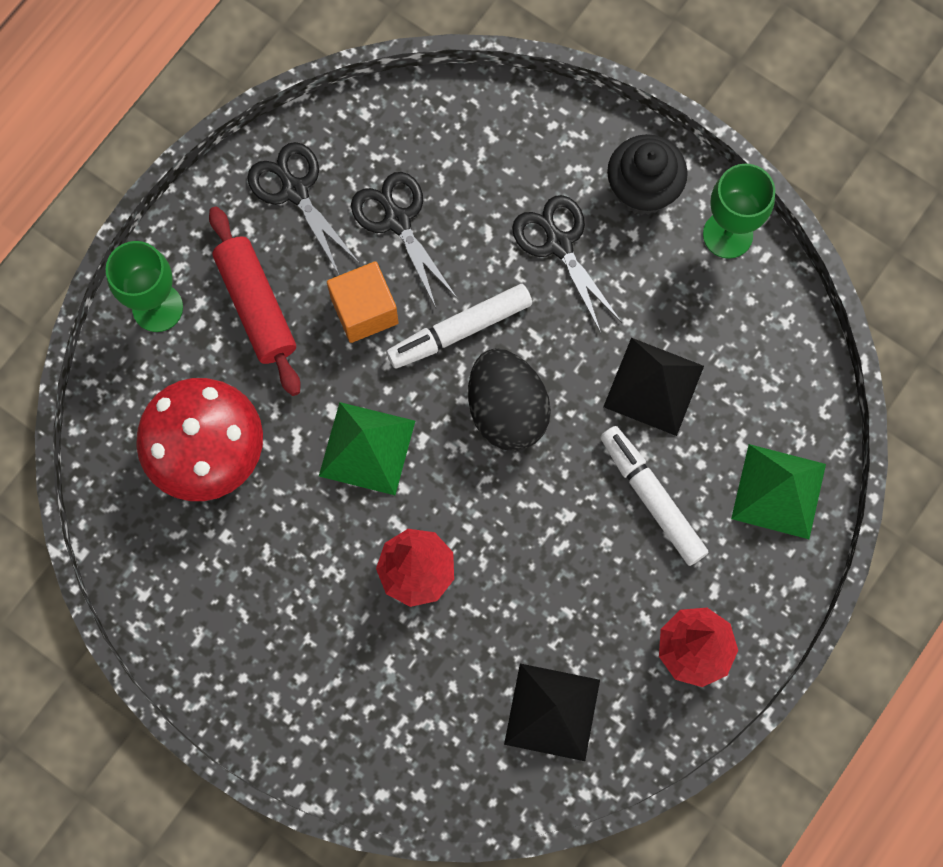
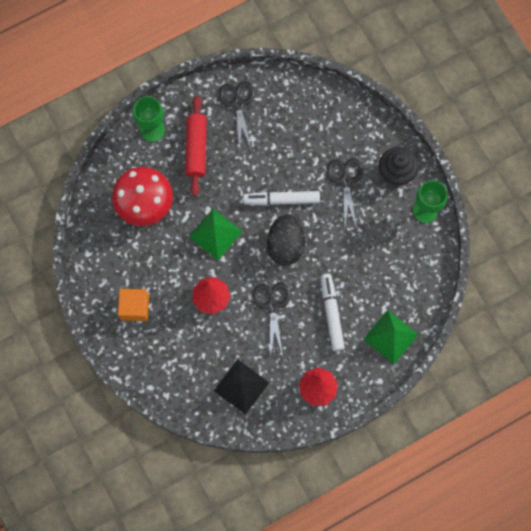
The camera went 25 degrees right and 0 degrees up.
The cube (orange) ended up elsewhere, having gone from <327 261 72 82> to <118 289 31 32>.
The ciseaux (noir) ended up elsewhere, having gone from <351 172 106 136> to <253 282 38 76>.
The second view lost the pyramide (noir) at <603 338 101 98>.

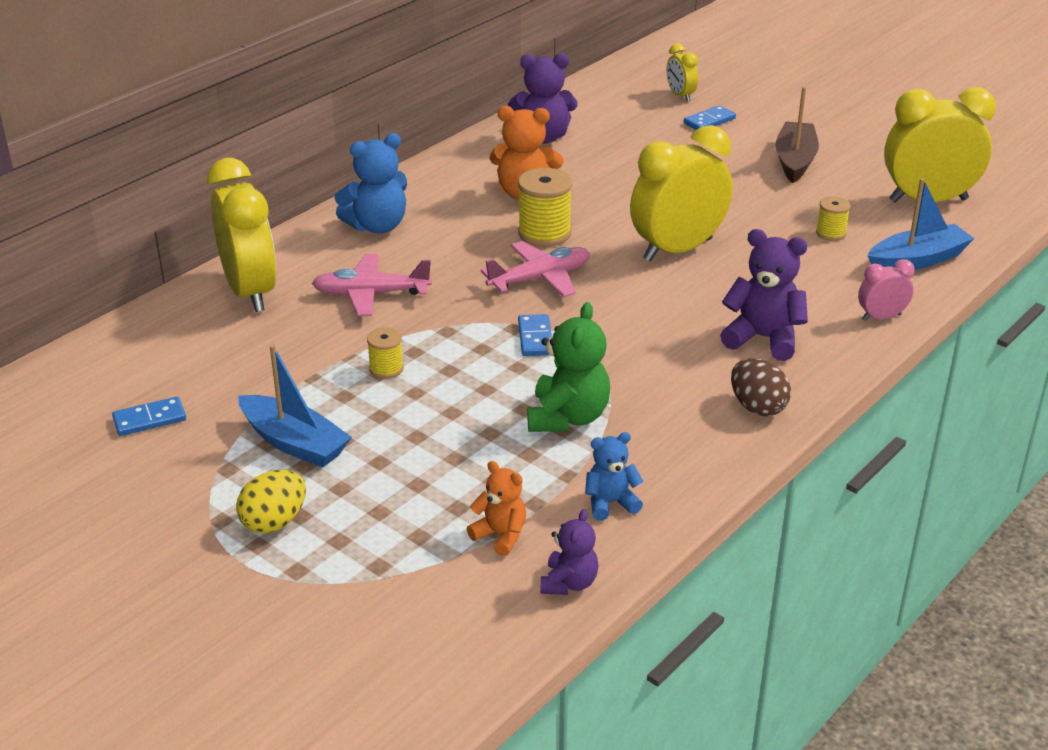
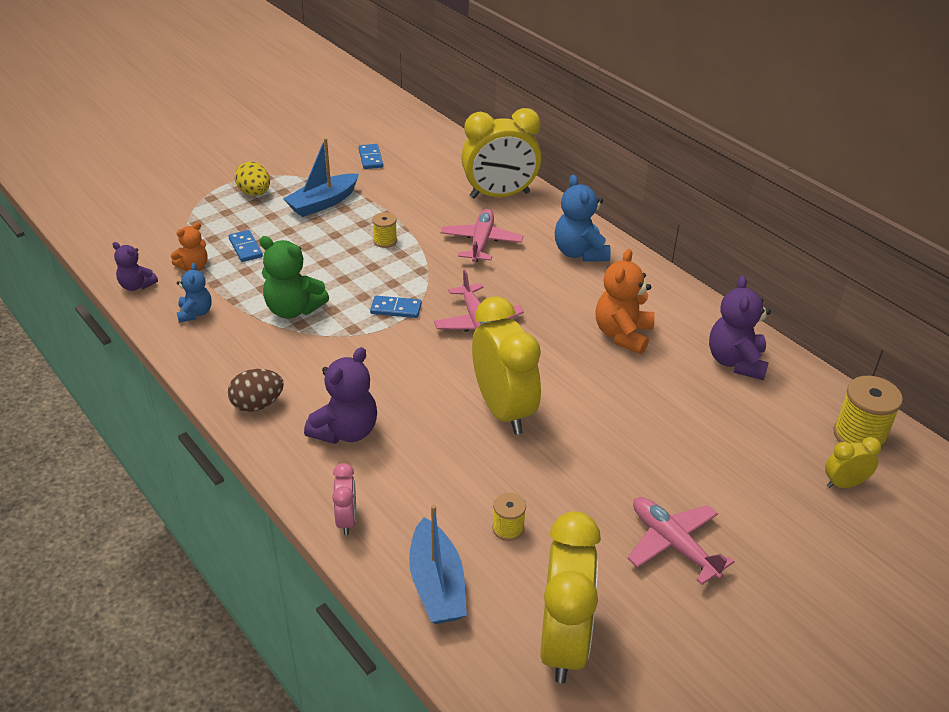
The camera went 100 degrees right and 5 degrees up.
The domino (bleu) ended up elsewhere, having gone from <684 105 52 25> to <228 230 35 32>.
Where the bateau (marron) stood at <775 87 44 96>, the avion (rose) came to stand at <628 497 107 88>.
The bobine (jaune) ended up elsewhere, having gone from <518 168 54 79> to <833 376 70 73>.

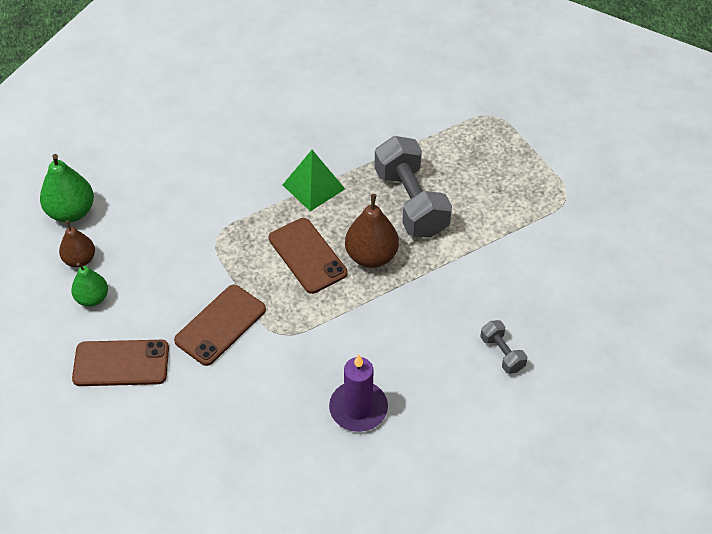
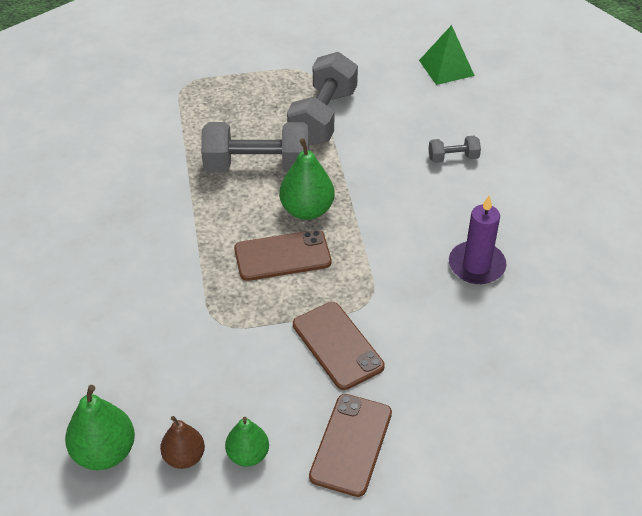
The camera went 70 degrees left and 5 degrees down.
What was the poire (marron) at <345 194 54 74> turned into the poire (vert) at <279 138 56 82>.
The second view gained the haltère (gris) at <287 52 71 94>.
The pyramide (vert) ended up elsewhere, having gone from <283 150 62 61> to <419 25 56 60>.

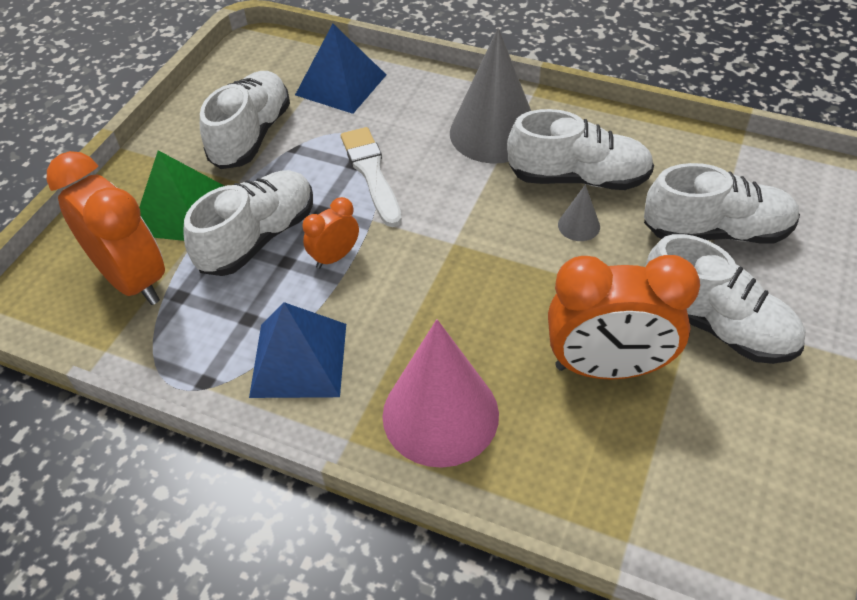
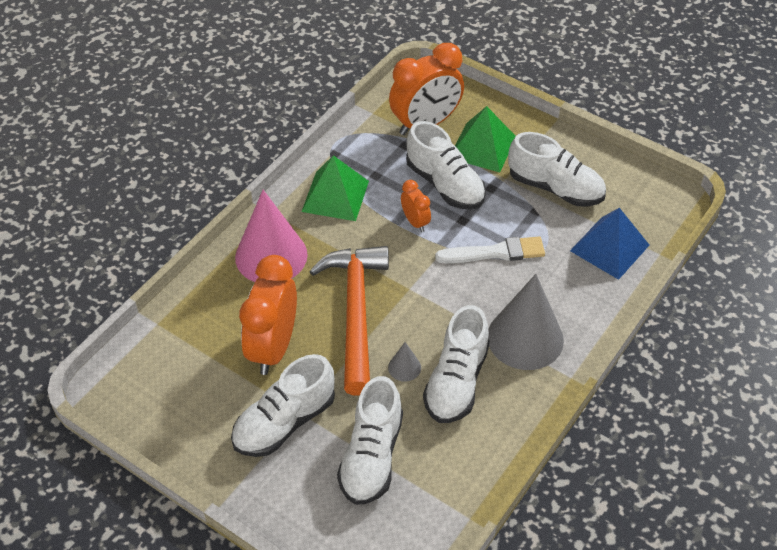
The camera went 100 degrees right and 0 degrees up.
What was the pyramide (bleu) at <249 302 97 96> turned into the pyramide (vert) at <301 155 68 66>.
The second view gained the marteau (orange) at <309 246 80 150>.

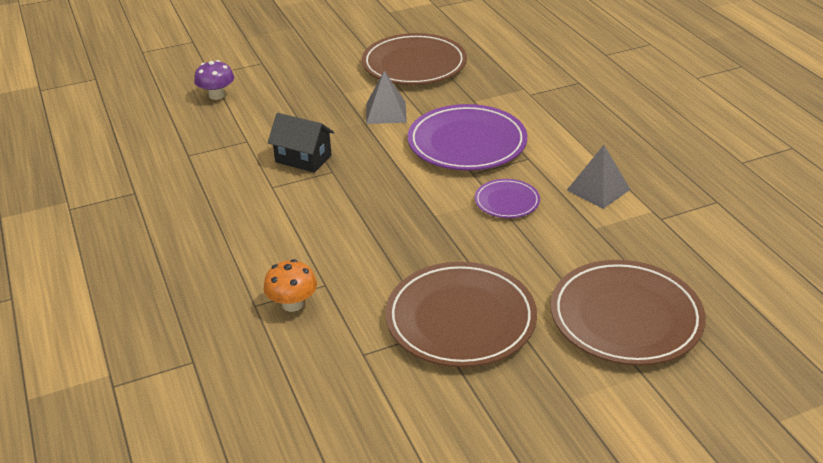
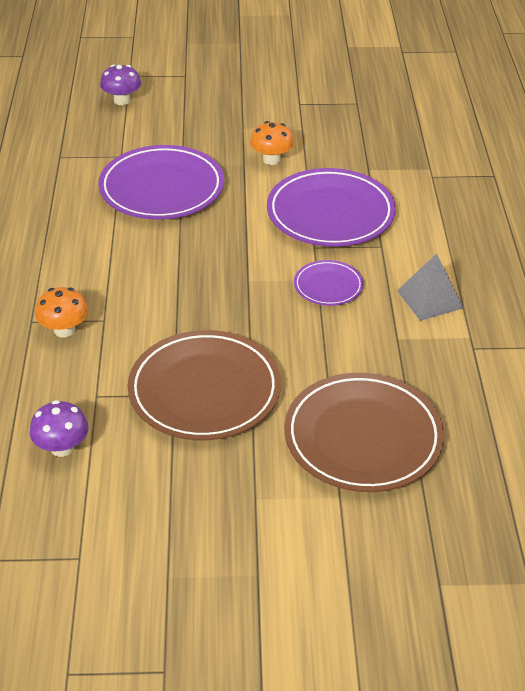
The camera went 20 degrees right and 5 degrees up.
The second view gained the champignon (violet) at <30 400 58 57>.
Where the maison (noir) stood at <268 113 66 60>, the assiette (violet) came to stand at <98 145 126 74>.
Where the pyramide (gris) stood at <366 71 41 53>, the champignon (orange) came to stand at <250 121 44 44>.
The second view lost the assiette (marron) at <362 33 105 52>.

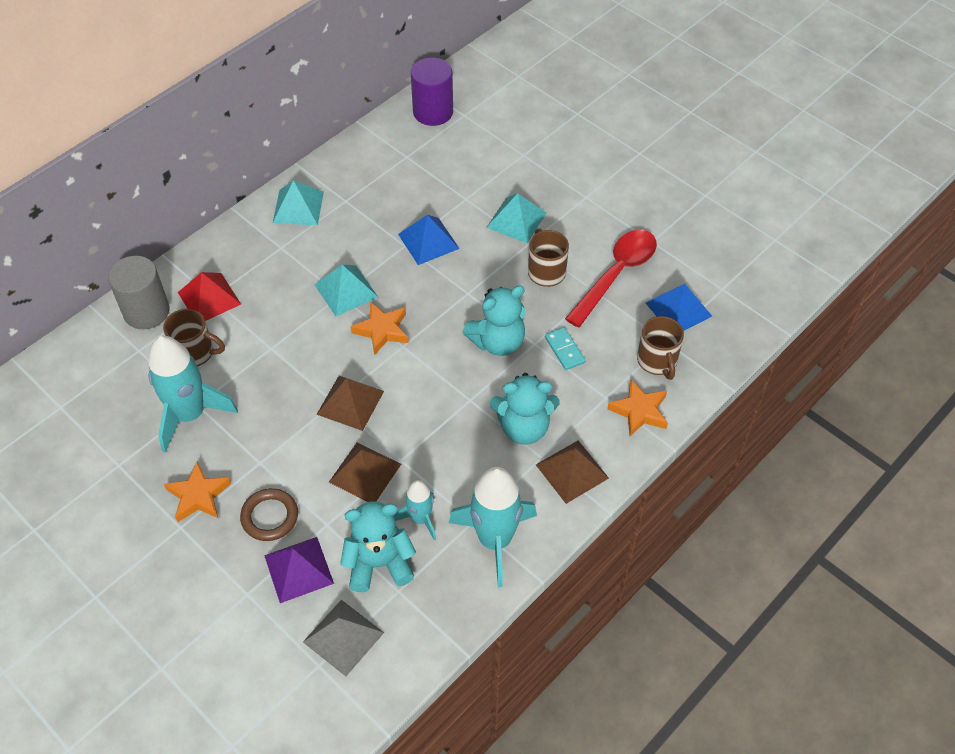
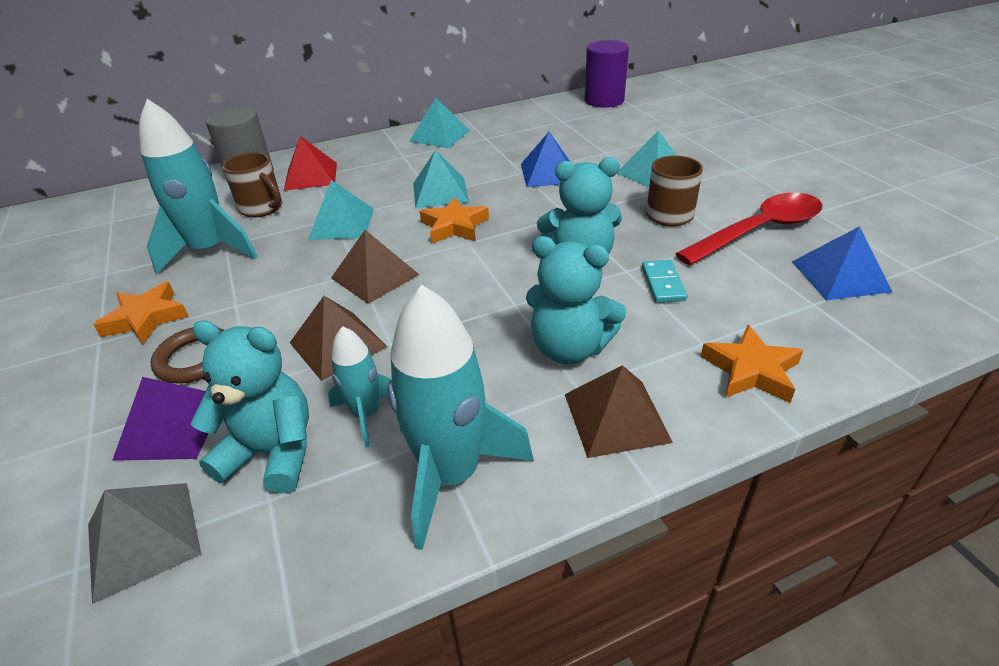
The camera went 25 degrees right and 15 degrees down.
The second view gained the pyramide (turquoise) at <308 180 66 60>.
The second view lost the tasse (marron) at <637 316 47 64>.

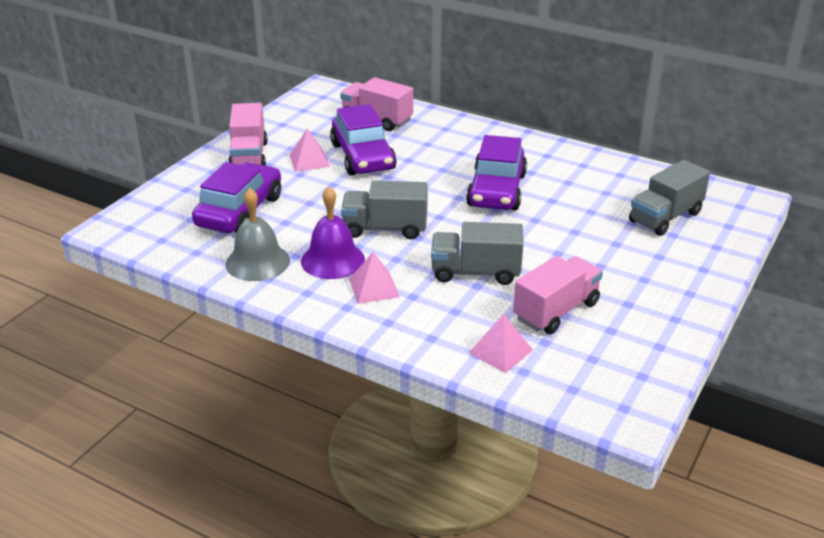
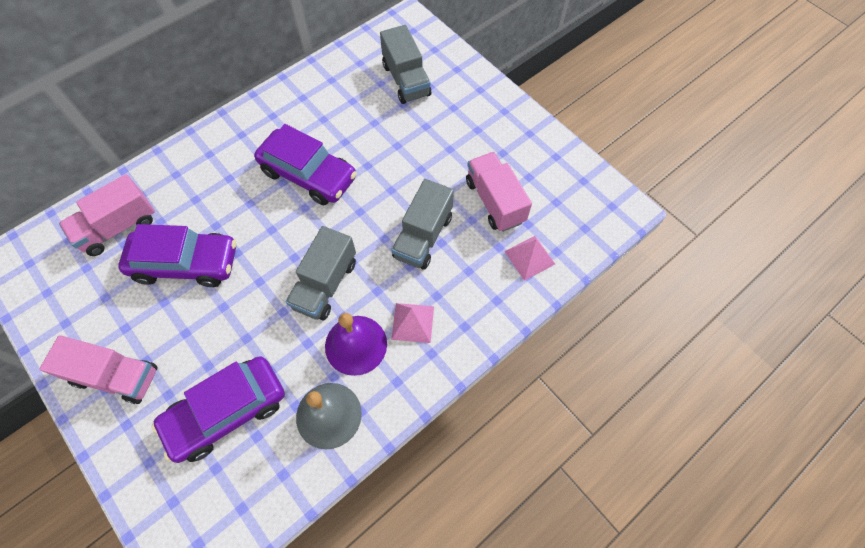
The camera went 70 degrees left and 30 degrees up.
The voiture (violet) at <192 162 89 71> ended up facing another way, 75 degrees counterclockwise from before.
The second view lost the pyramide (rose) at <290 128 40 44>.

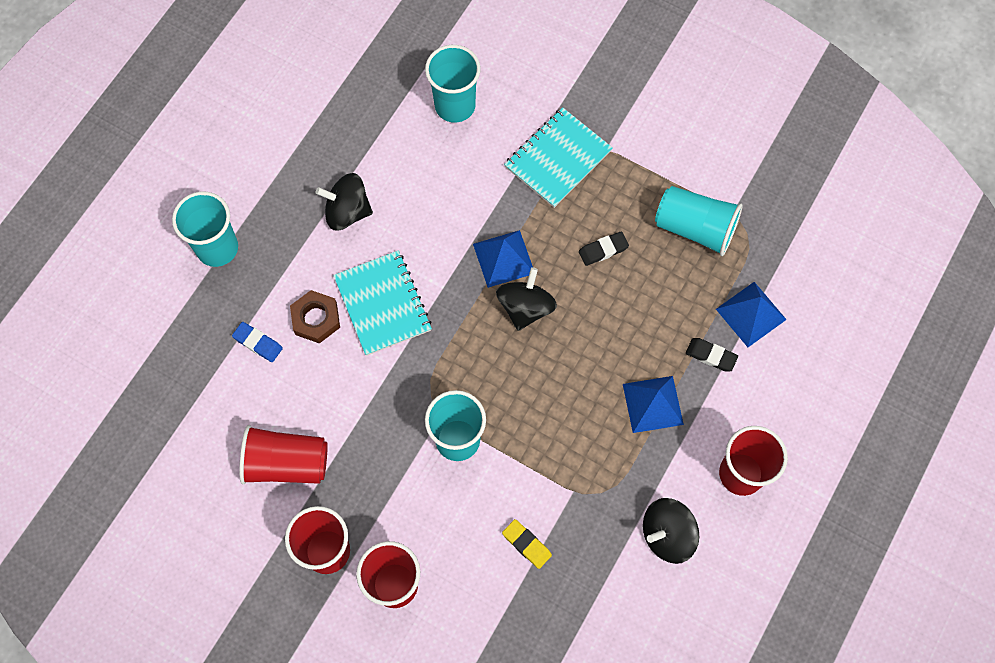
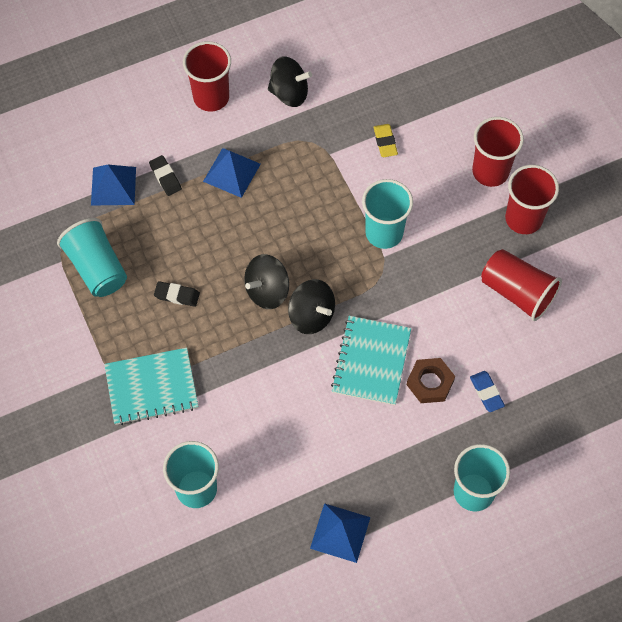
The camera went 145 degrees left and 5 degrees down.
The toupie (noir) ended up elsewhere, having gone from <316 173 57 58> to <288 279 47 55>.
The pyramide (bleu) ended up elsewhere, having gone from <473 230 60 58> to <310 503 61 60>.

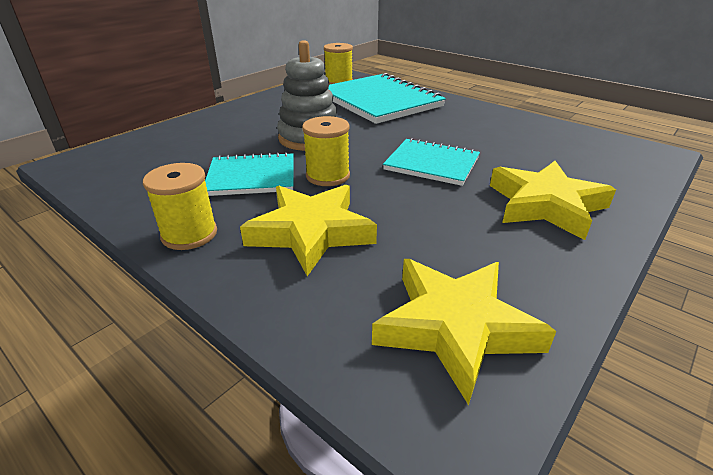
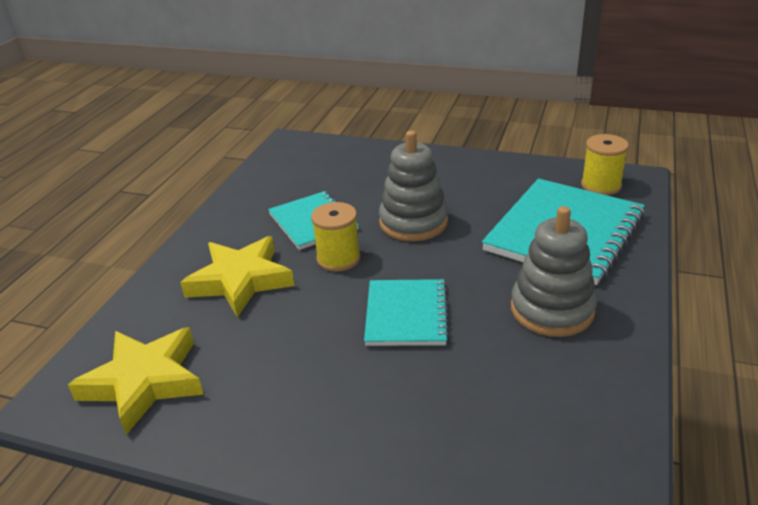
The camera went 70 degrees right and 0 degrees up.
The second view gained the jouet à empiler (gris) at <511 206 86 131>.
The second view lost the bobine (jaune) at <143 163 74 87>.
The second view lost the étoile (jaune) at <490 161 126 79>.

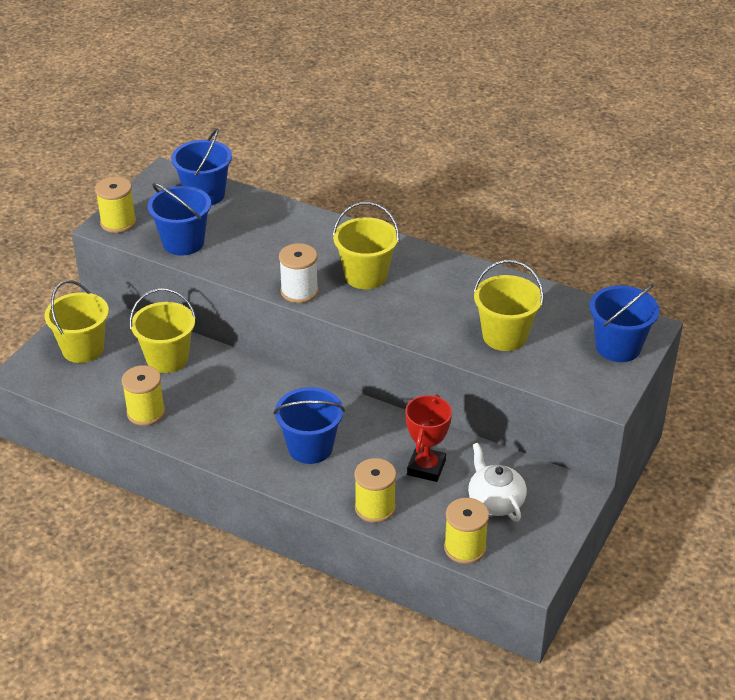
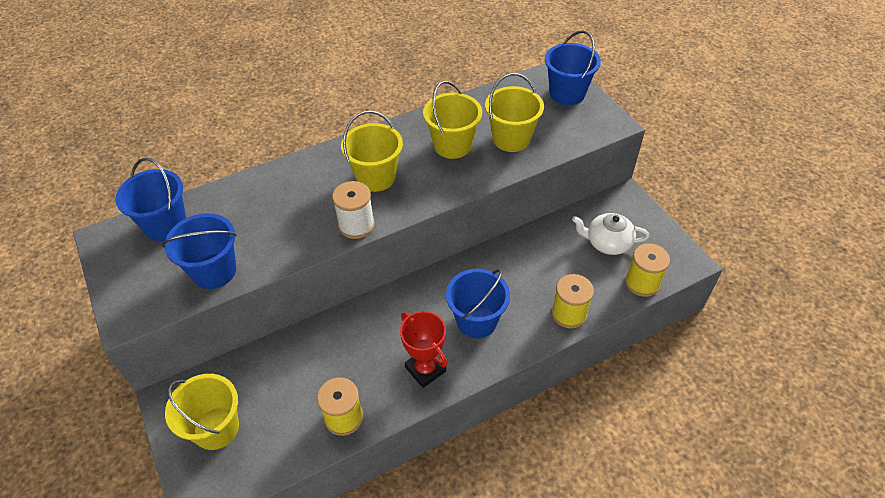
The camera went 55 degrees left and 10 degrees up.
The trophée (rouge) ended up elsewhere, having gone from <405 394 47 88> to <400 311 47 77>.
The seau (jaune) ended up elsewhere, having gone from <130 288 66 85> to <423 81 59 78>.
The second view lost the bobine (jaune) at <95 177 41 56>.

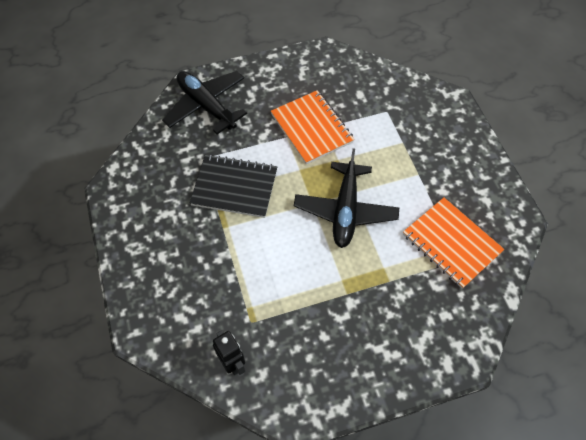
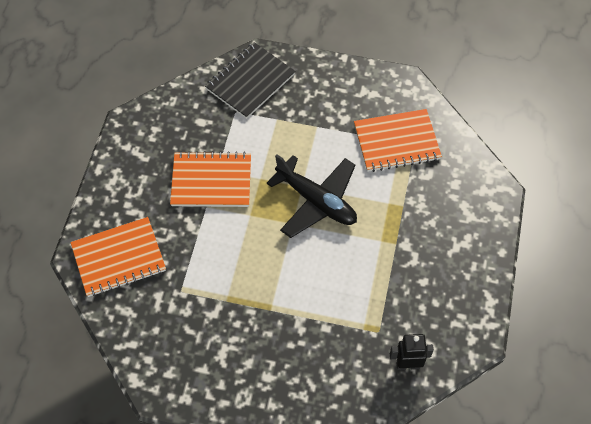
The camera went 60 degrees left and 0 degrees up.
Where the avion (noir) stood at <162 71 85 63>, the carnet (orange) came to stand at <71 217 95 80>.
The carnet (noir) ended up elsewhere, having gone from <190 154 87 64> to <205 42 90 77>.

